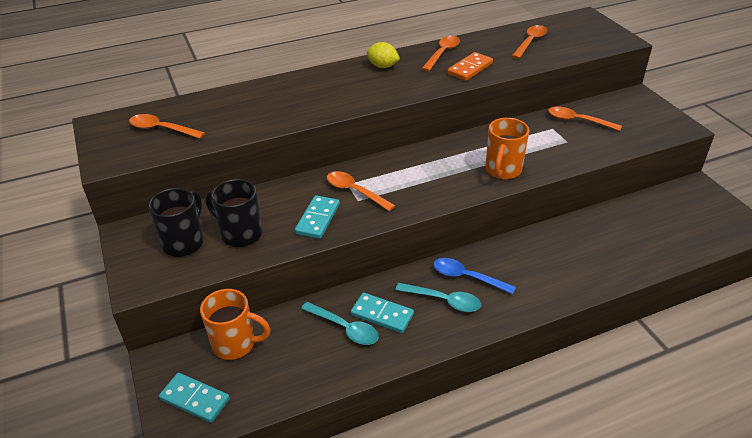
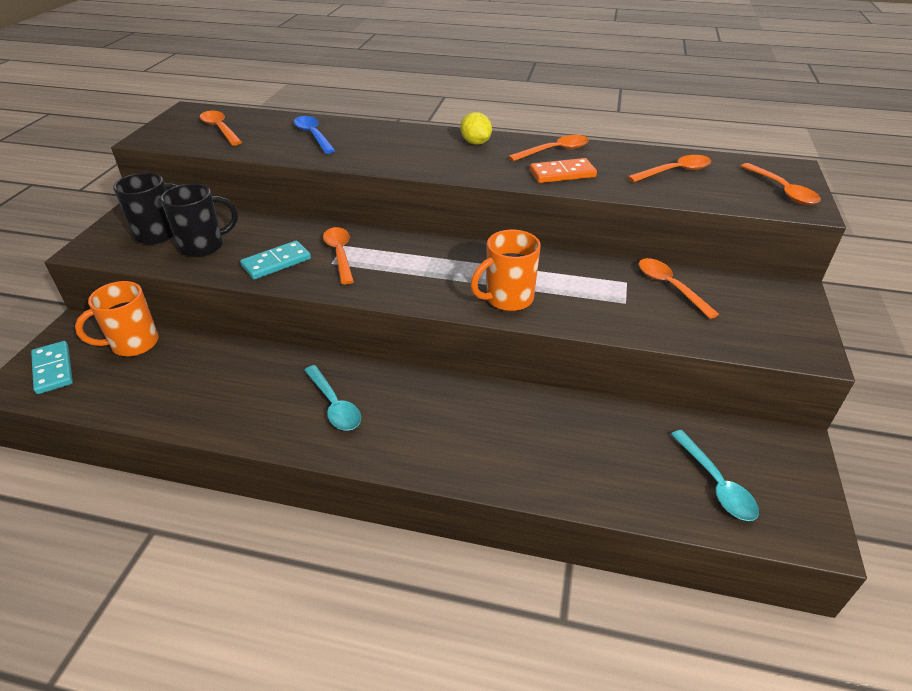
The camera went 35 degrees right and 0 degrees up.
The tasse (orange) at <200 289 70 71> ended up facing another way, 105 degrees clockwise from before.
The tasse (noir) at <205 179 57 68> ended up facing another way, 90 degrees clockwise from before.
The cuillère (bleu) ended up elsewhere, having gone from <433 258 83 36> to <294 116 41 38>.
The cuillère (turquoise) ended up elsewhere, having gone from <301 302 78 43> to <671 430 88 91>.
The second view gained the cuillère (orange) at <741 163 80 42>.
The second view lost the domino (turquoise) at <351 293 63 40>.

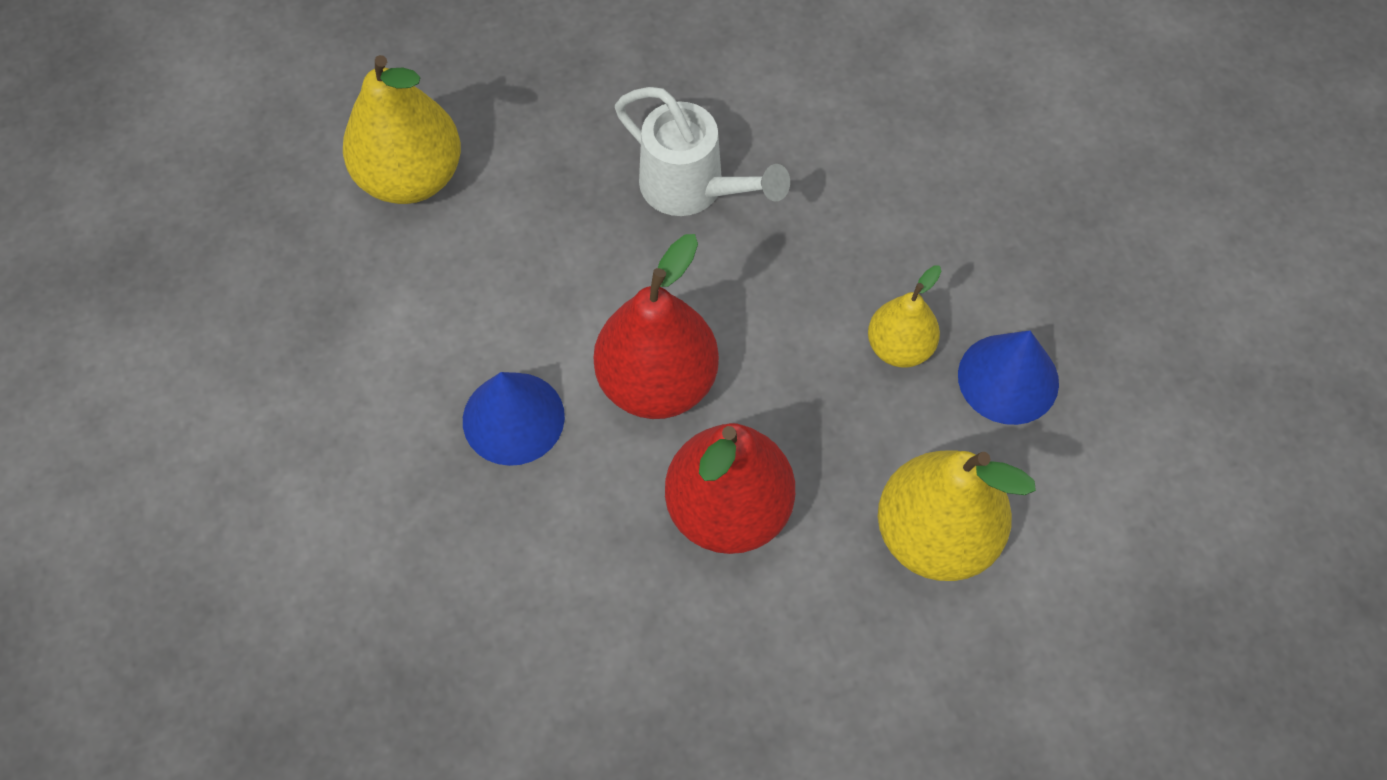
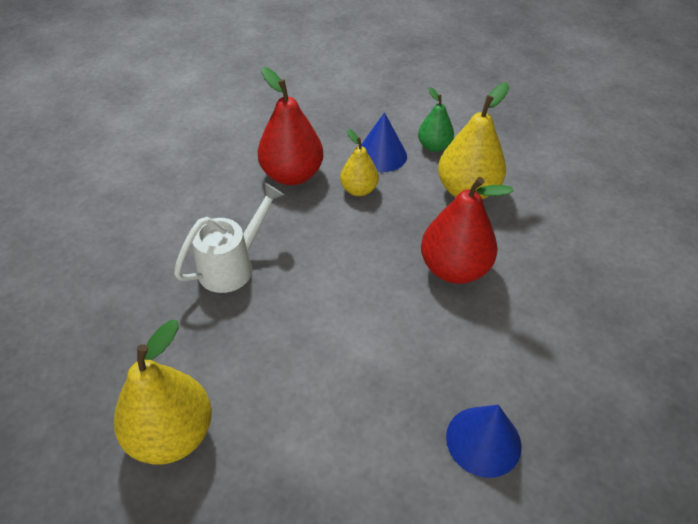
The camera went 85 degrees left and 15 degrees down.
The poire (rouge) ended up elsewhere, having gone from <593 234 126 185> to <257 67 66 118>.
The second view gained the poire (vert) at <418 87 36 65>.
The cône (bleu) ended up elsewhere, having gone from <463 372 102 94> to <446 405 76 73>.

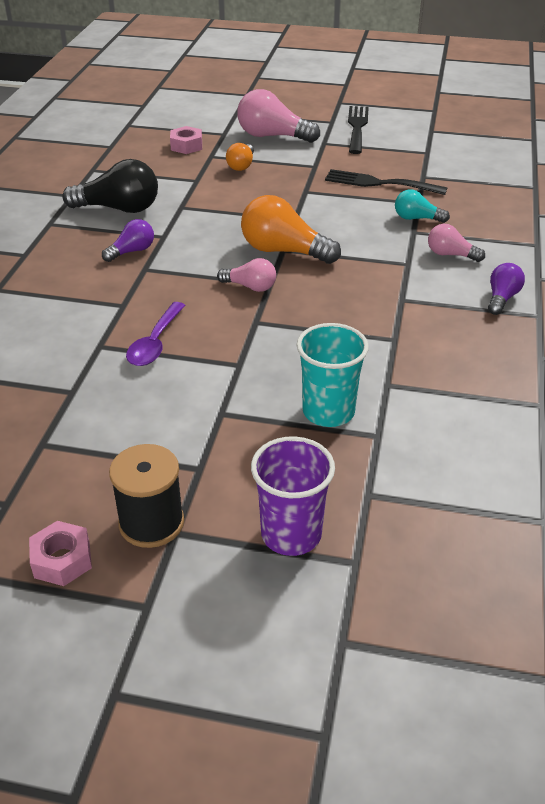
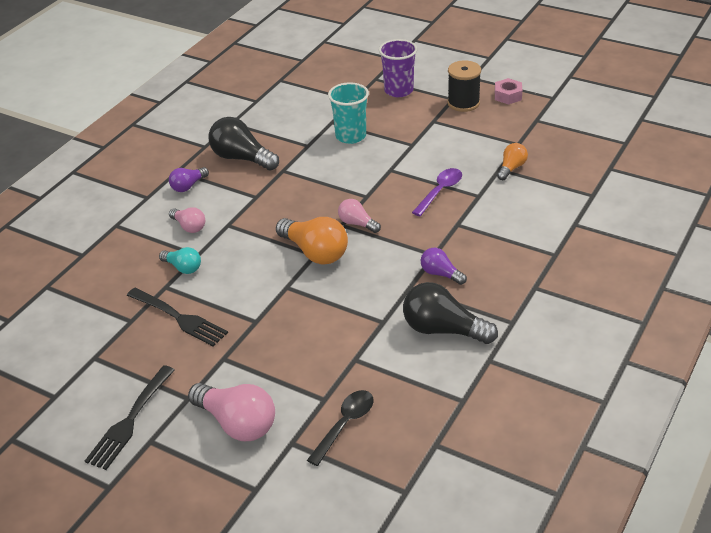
The camera went 160 degrees left and 0 degrees up.
The second view gained the ampoule (noir) at <208 117 71 54>.
Where the écrou (rose) stood at <170 126 32 28>, the cuillère (noir) came to stand at <307 390 67 76>.
The ampoule (violet) at <102 219 52 43> ended up facing another way, 60 degrees clockwise from before.
The ampoule (orange) ended up elsewhere, having gone from <226 143 28 28> to <497 143 31 37>.

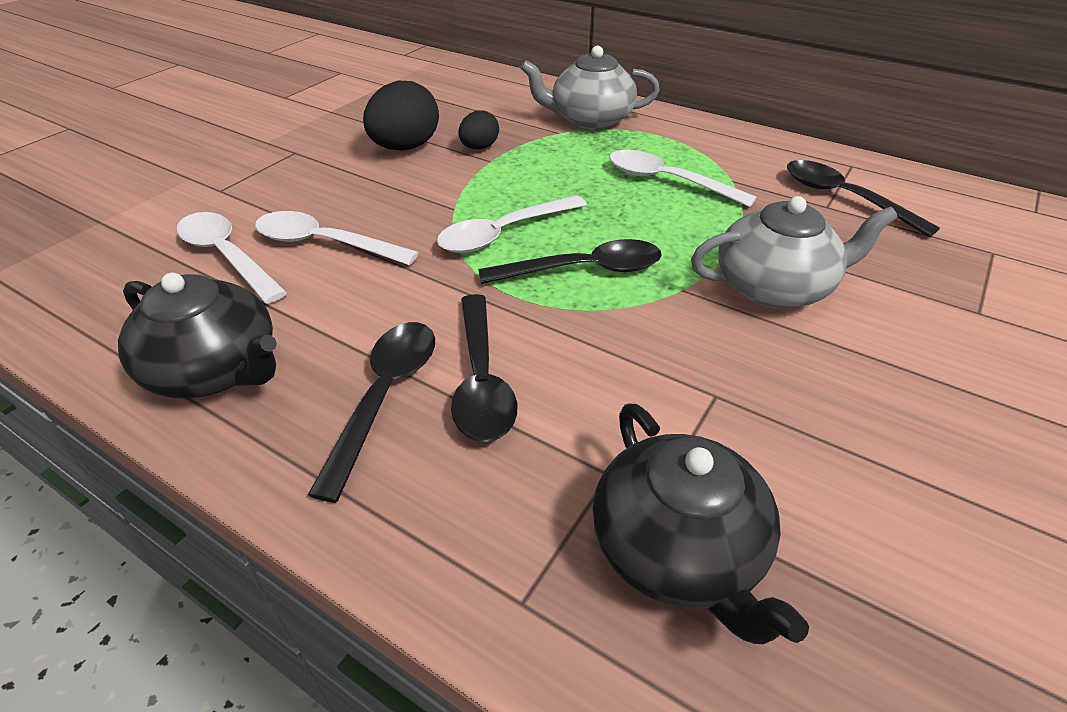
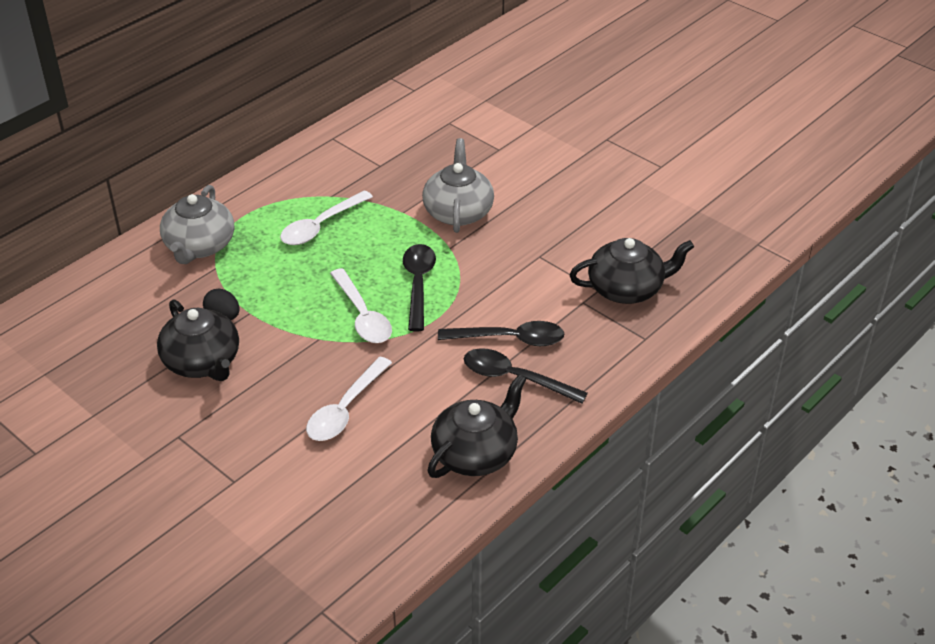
The camera went 80 degrees left and 0 degrees up.
Where the œuf (noir) stood at <363 81 76 70>, the théière (noir) came to stand at <157 299 82 82>.
The second view lost the cuillère (blanc) at <176 212 111 92>.
The second view lost the cuillère (noir) at <787 160 153 77>.

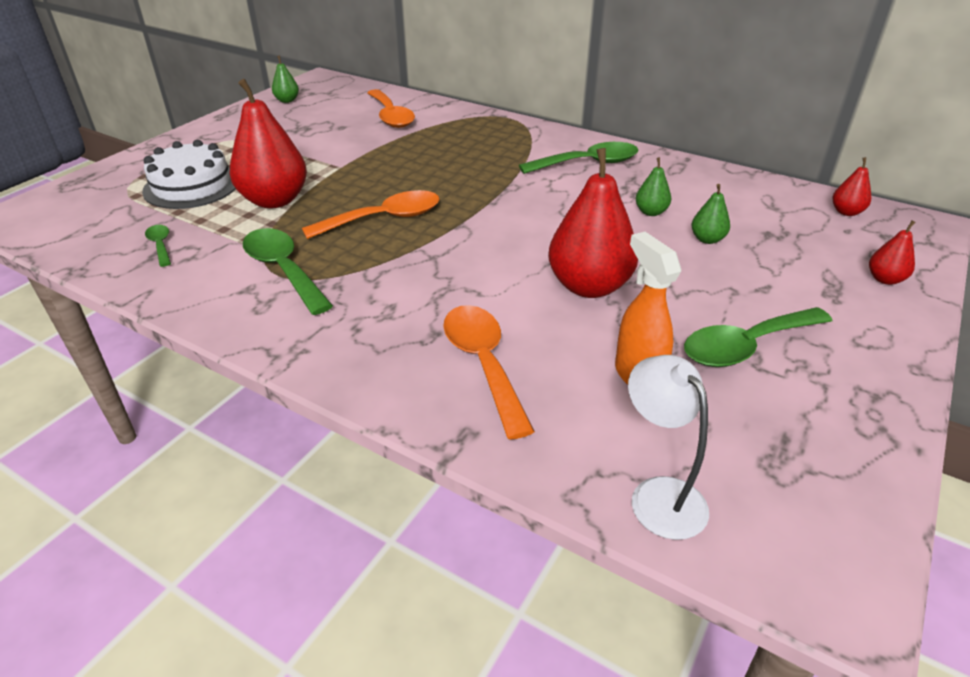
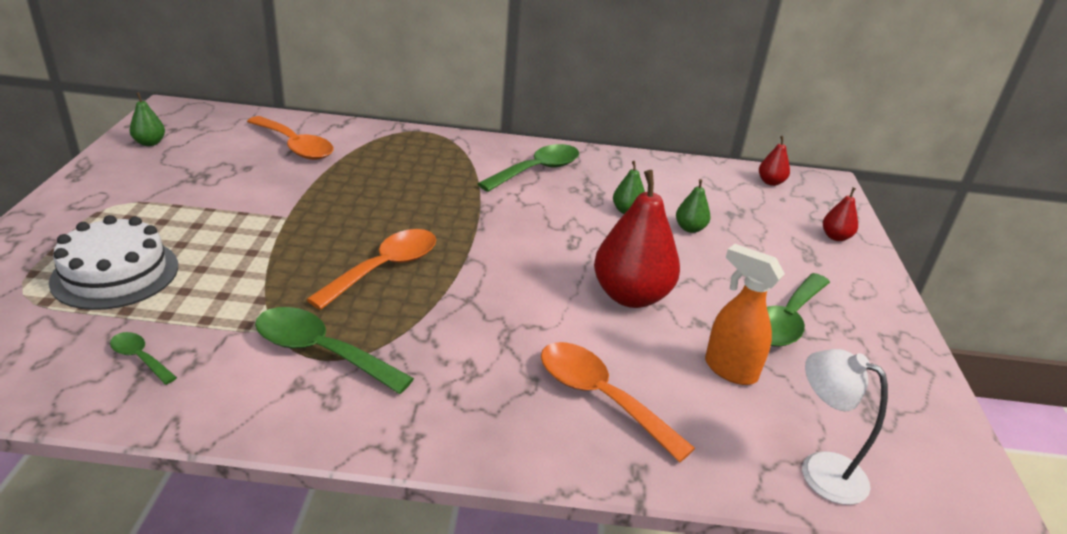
The camera went 30 degrees left and 5 degrees down.
The second view lost the poire (rouge) at <230 79 77 129>.

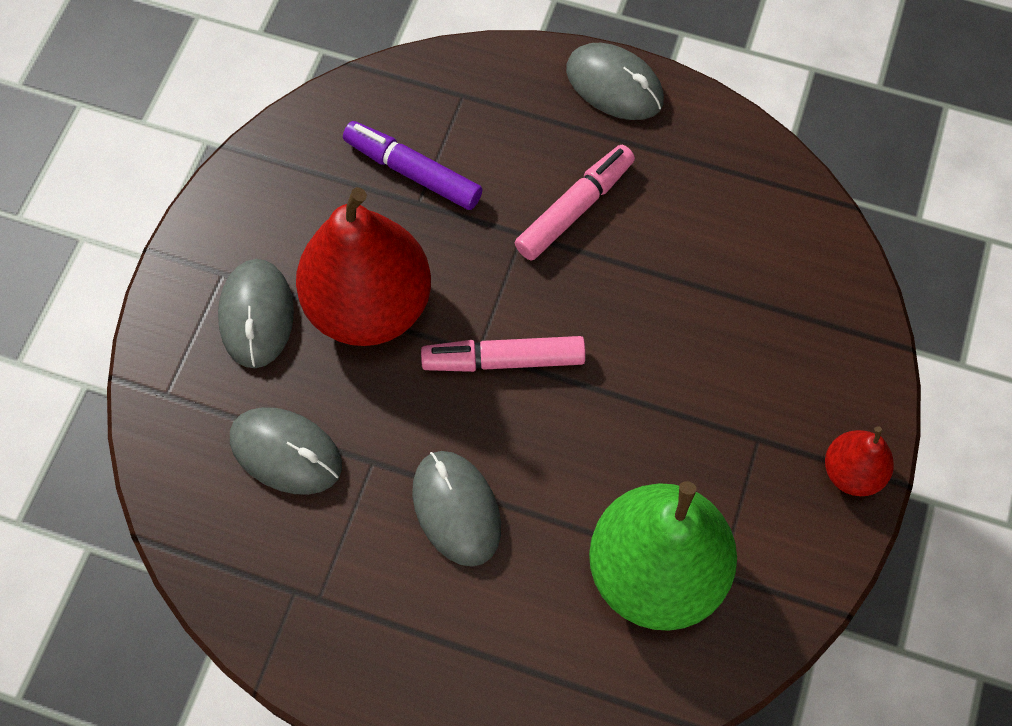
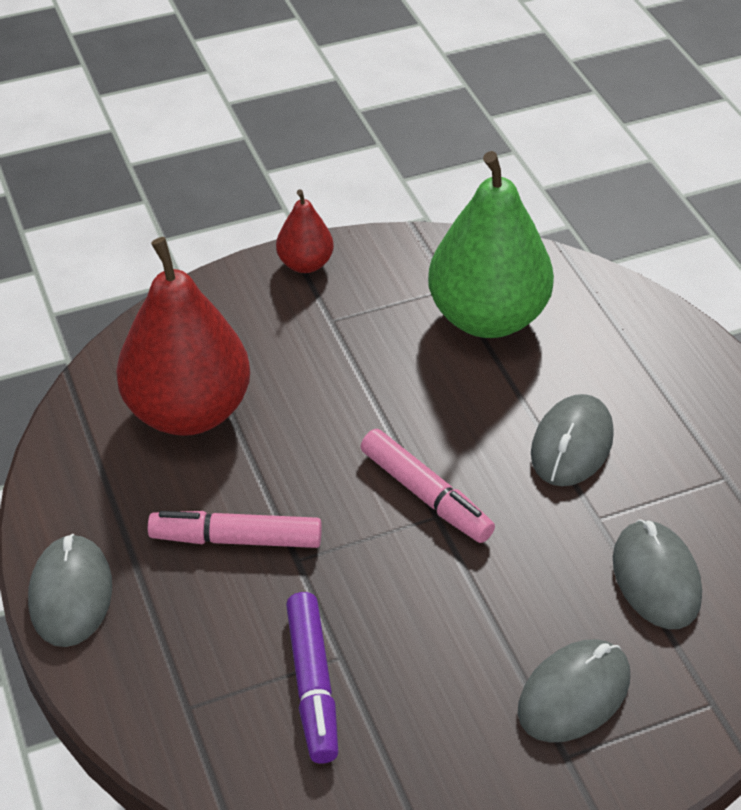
The camera went 130 degrees left and 20 degrees down.
The poire (rouge) ended up elsewhere, having gone from <296 187 135 159> to <116 237 134 199>.

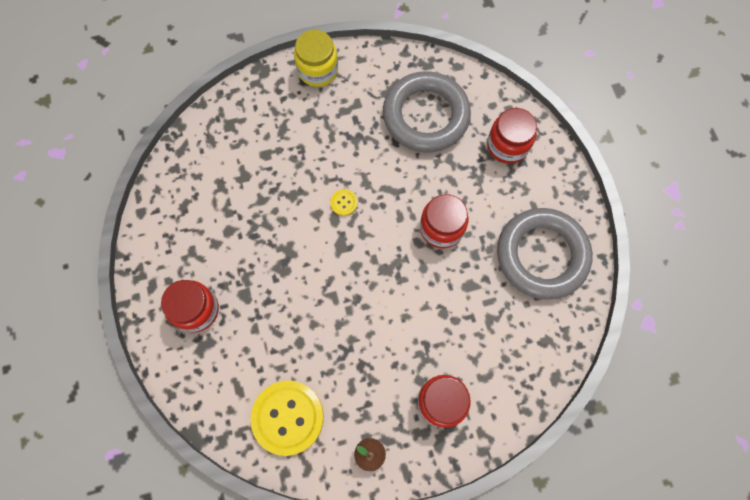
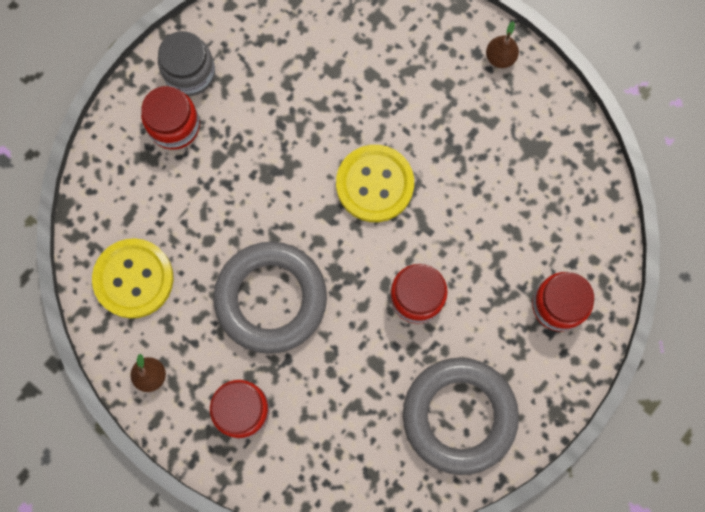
The camera went 55 degrees right and 5 degrees up.
The second view gained the bocal (gris) at <158 31 57 65>.
The anneau (gris) ended up elsewhere, having gone from <383 71 88 82> to <213 242 114 112>.
The size of the bouton (jaune) at <330 189 27 27> changed by a factor of 2.39.
Where the bocal (jaune) stood at <294 30 44 57>, the poire (marron) came to stand at <486 21 33 47>.

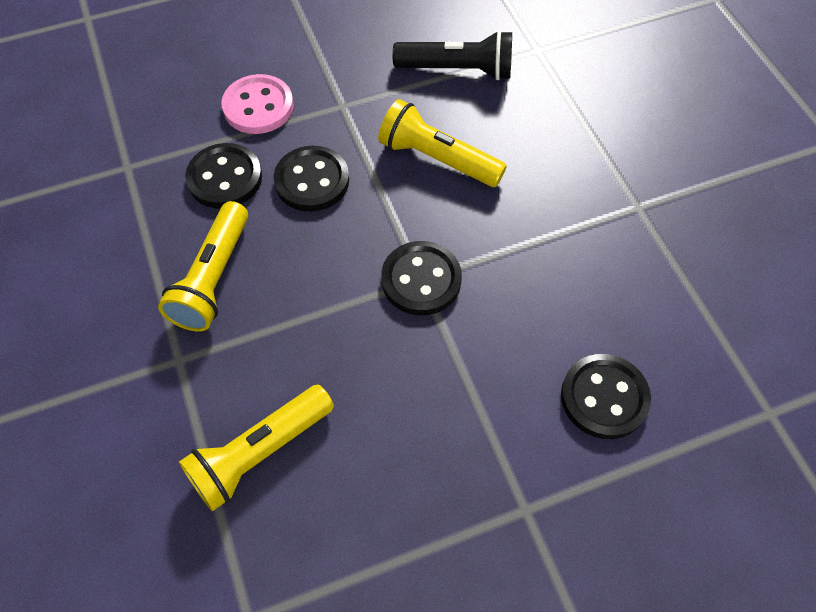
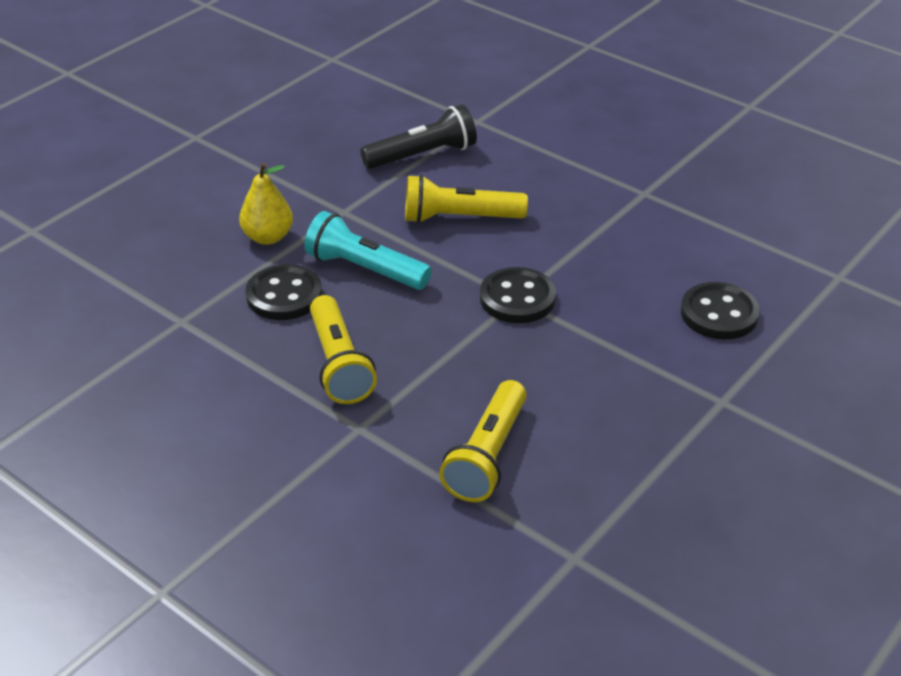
The camera went 30 degrees left and 20 degrees down.
Where the bouton (rose) stood at <221 74 73 60>, the poire (jaune) came to stand at <239 163 54 82>.
Where the bouton (noir) stood at <274 146 75 66>, the lampe de poche (turquoise) came to stand at <304 211 128 79>.

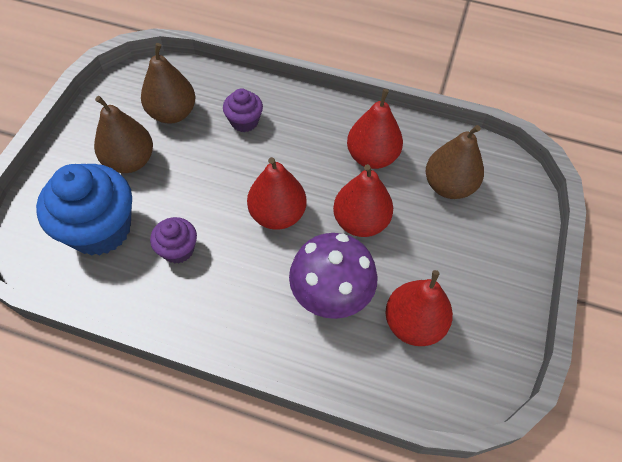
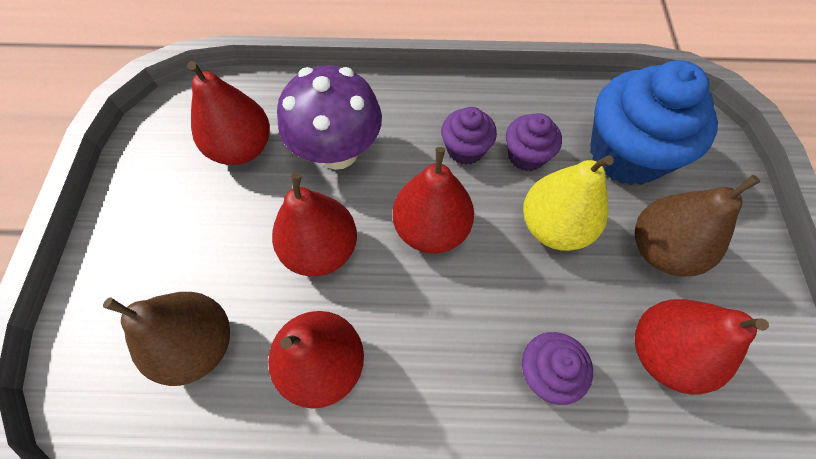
The camera went 165 degrees right and 5 degrees up.
The second view gained the muffin (violet) at <441 107 56 58>.
The second view gained the poire (jaune) at <523 155 91 96>.
What was the poire (marron) at <141 43 54 81> turned into the poire (rouge) at <635 299 134 96>.

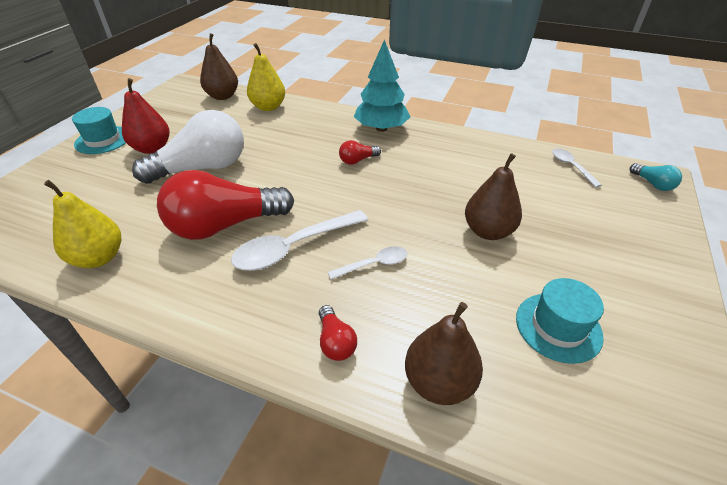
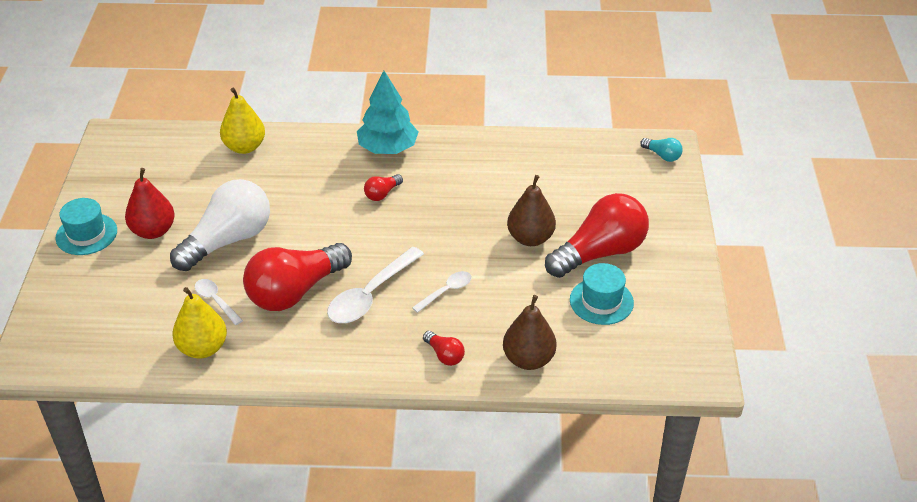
The camera went 20 degrees left and 0 degrees up.
The cuillère (blanc) ended up elsewhere, having gone from <552 148 50 40> to <195 279 48 46>.
The second view gained the ampoule (rouge) at <545 193 104 85>.
The second view lost the poire (marron) at <200 33 38 67>.

